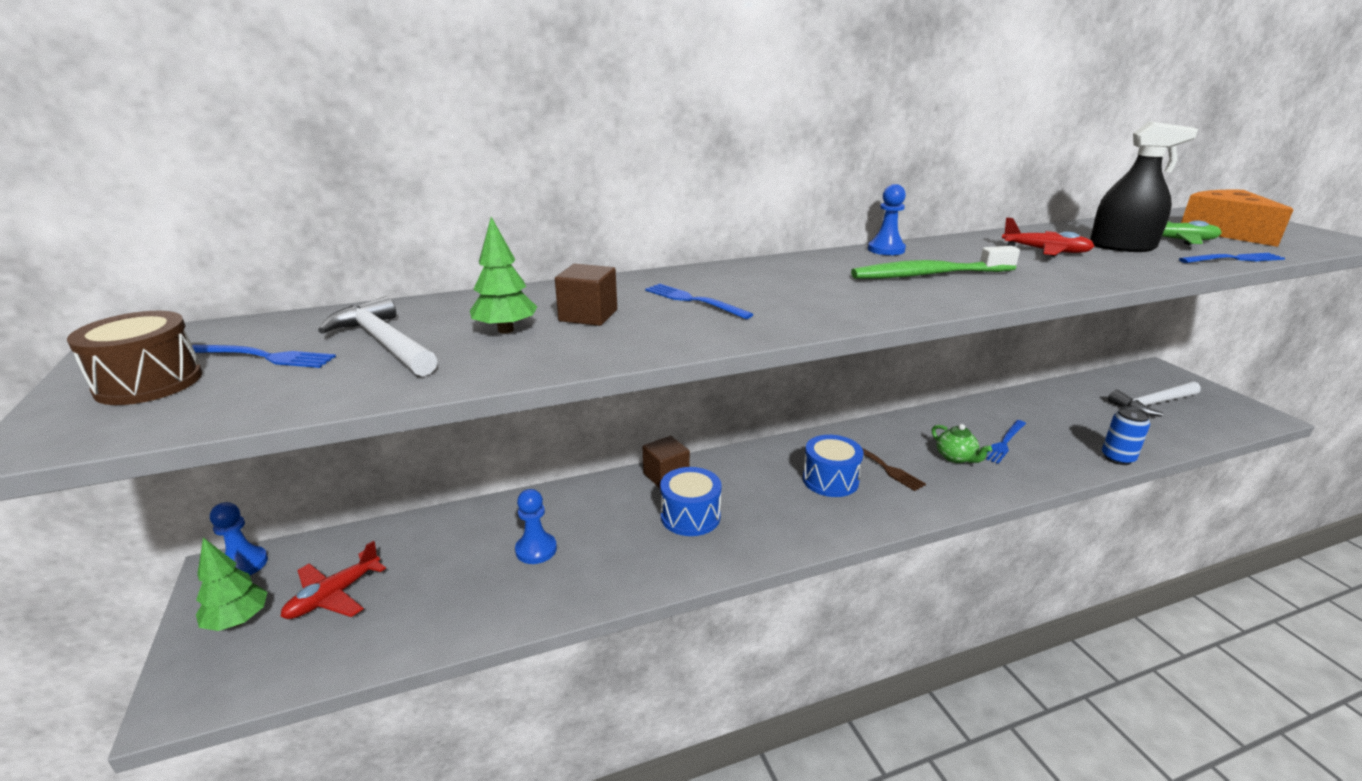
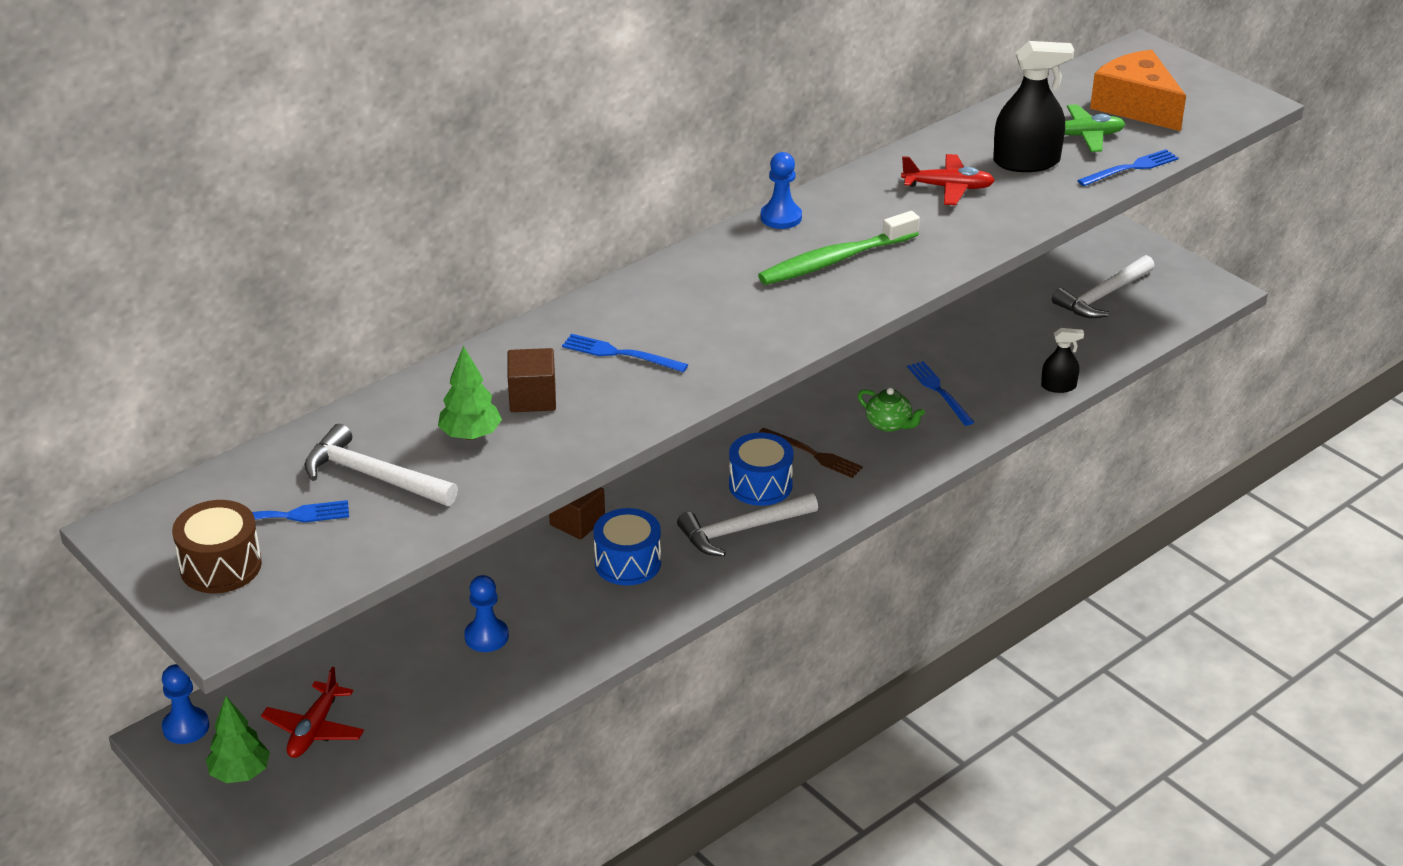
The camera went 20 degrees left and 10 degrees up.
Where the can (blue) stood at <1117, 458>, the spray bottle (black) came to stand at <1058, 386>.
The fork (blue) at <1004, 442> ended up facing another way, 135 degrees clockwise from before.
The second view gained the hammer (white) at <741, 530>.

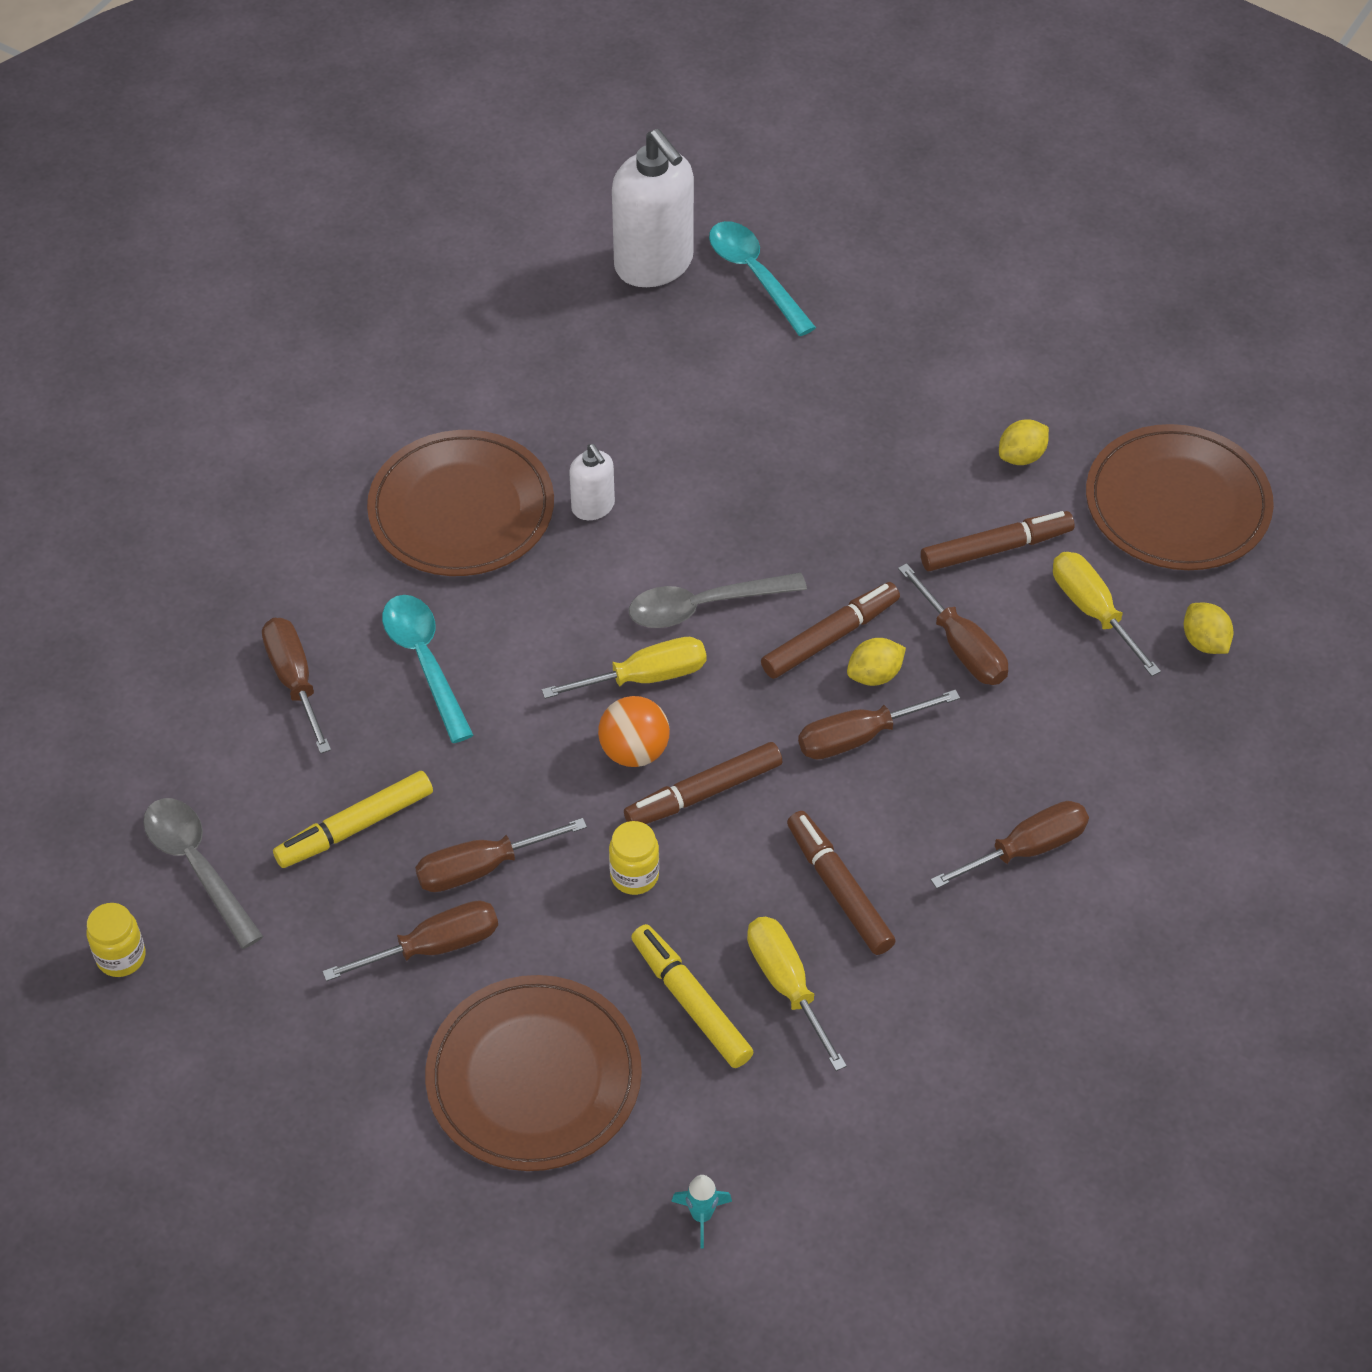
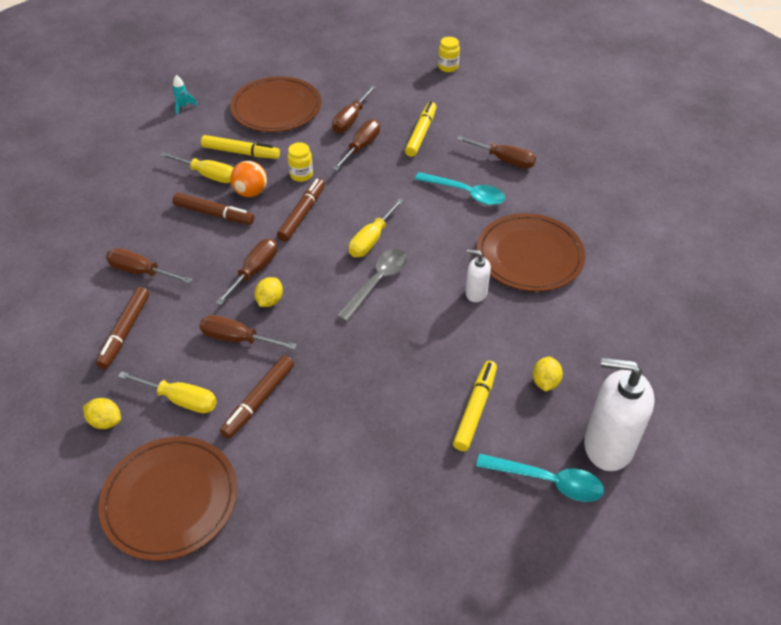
The camera went 140 degrees right and 5 degrees down.
The lemon (yellow) ended up elsewhere, having gone from <1021, 456> to <545, 382>.
The marker (brown) ended up elsewhere, having gone from <829, 637> to <125, 331>.
The ball (orange) ended up elsewhere, having gone from <634, 751> to <251, 192>.
The second view lost the spoon (grey) at <197, 866>.
The screwdriver (brown) at <1026, 849> ended up facing another way, 90 degrees clockwise from before.
The second view gained the marker (yellow) at <475, 409>.

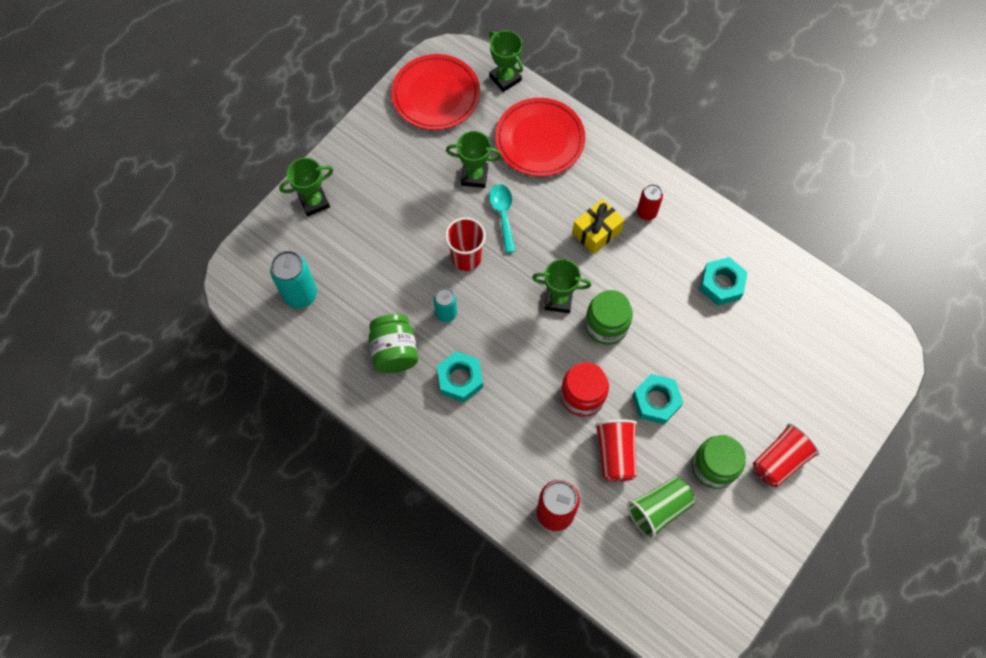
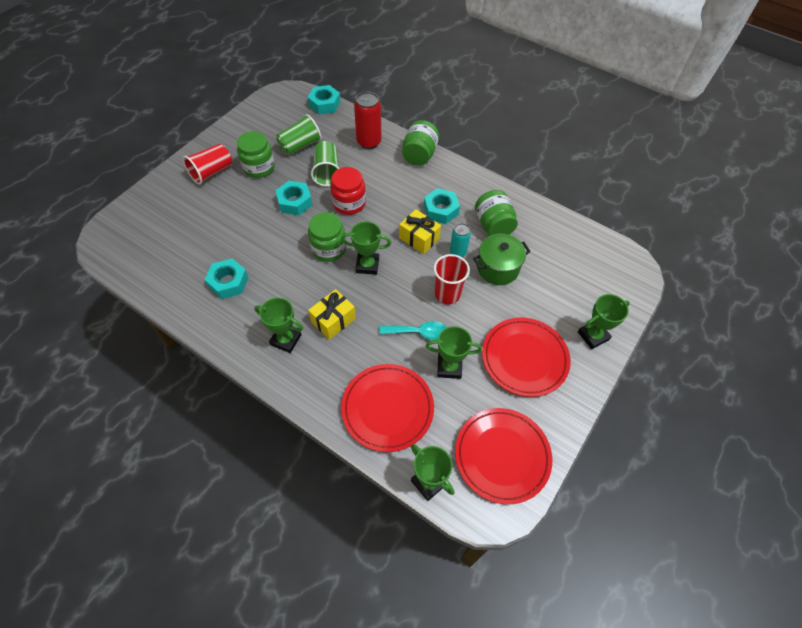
The camera went 175 degrees right and 10 degrees down.
The spoon (turquoise) at <503, 214> ended up facing another way, 75 degrees counterclockwise from before.
Where the can (red) stood at <646, 212>, the trophy (green) came to stand at <286, 340>.
The second view lost the can (turquoise) at <300, 294>.
What was the cup (red) at <615, 454> turned into the cup (green) at <327, 172>.
The second view gained the nut (turquoise) at <324, 104>.
The second view gained the jar (green) at <419, 155>.
The second view gained the gift (yellow) at <419, 238>.
The second view gained the pot (green) at <498, 268>.
The second view gained the plate (red) at <524, 358>.

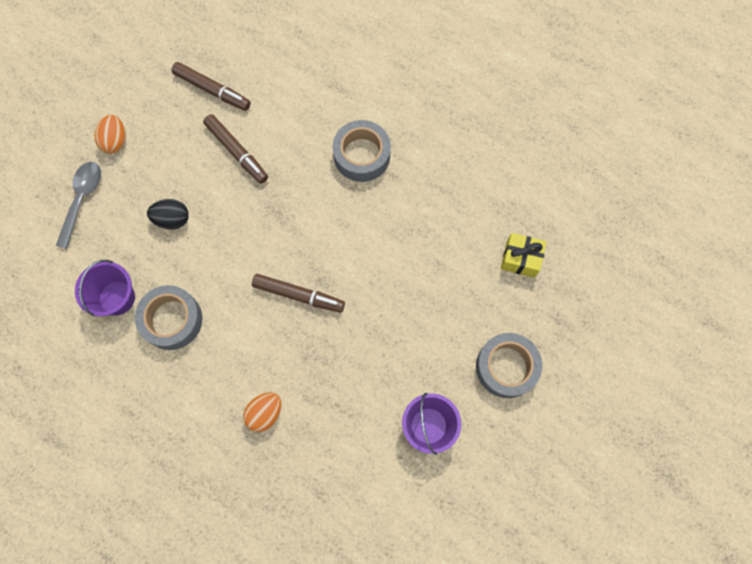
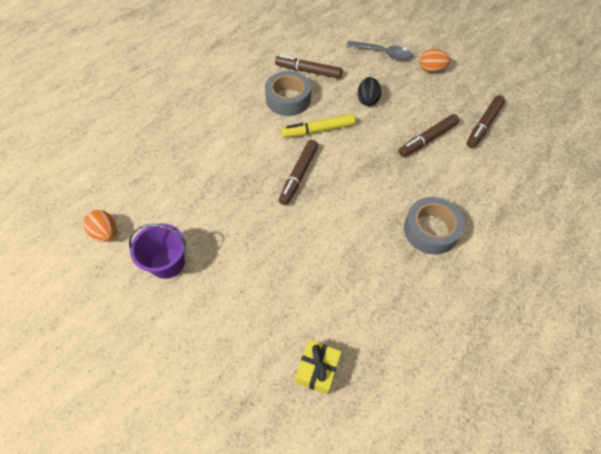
The camera went 95 degrees right and 15 degrees down.
Where the bucket (purple) stood at <117, 298>, the marker (brown) came to stand at <308, 71>.
The second view lost the tape (grey) at <506, 367>.
The egg (orange) ended up elsewhere, having gone from <265, 413> to <106, 233>.
The second view gained the marker (yellow) at <318, 130>.

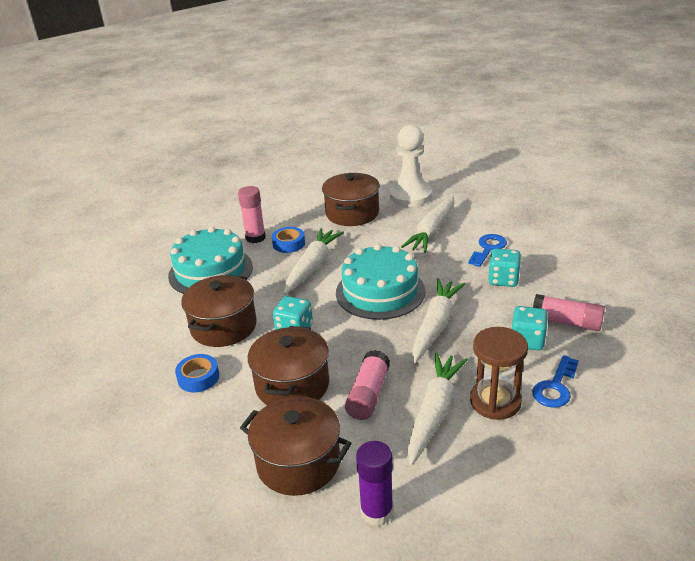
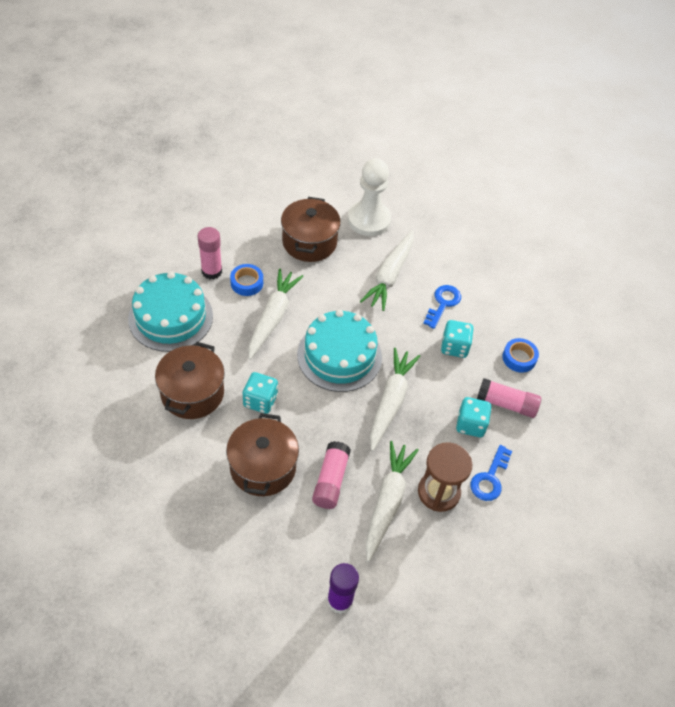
The camera went 10 degrees left and 20 degrees up.
The tape (blue) ended up elsewhere, having gone from <198, 377> to <519, 358>.
The second view lost the pot (brown) at <298, 463>.

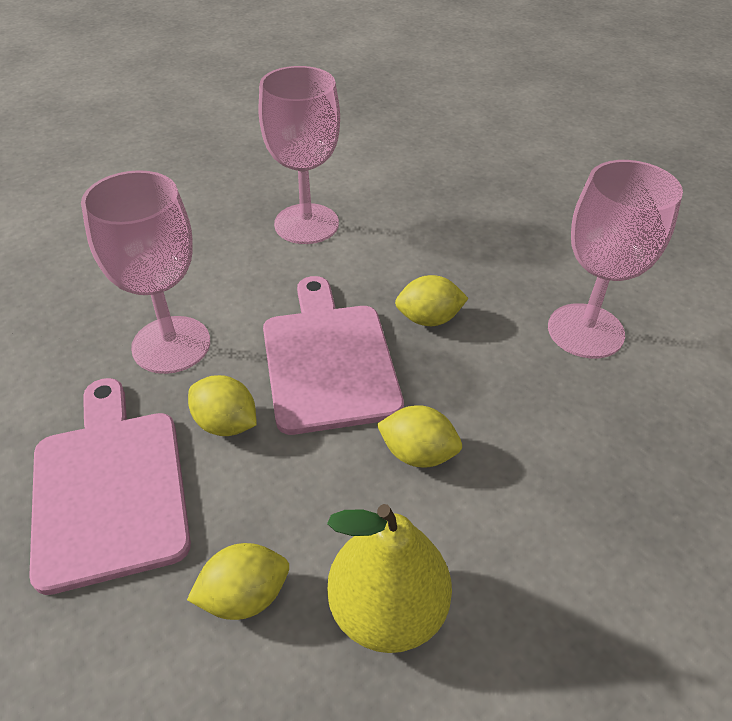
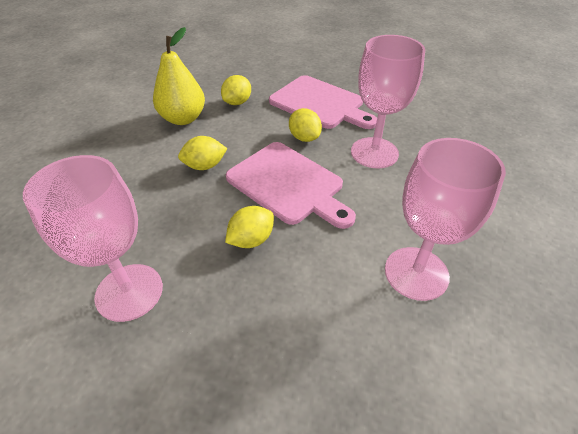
The camera went 145 degrees right and 0 degrees up.
The lemon (yellow) at <226, 423> ended up facing another way, 60 degrees clockwise from before.

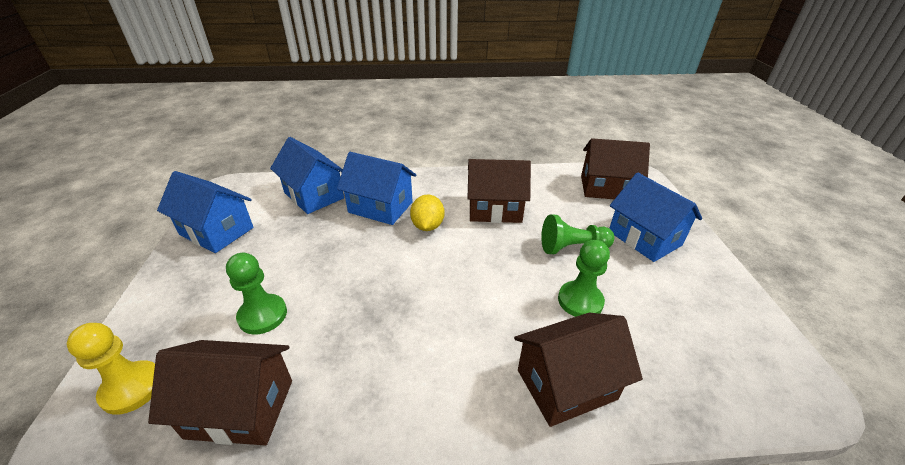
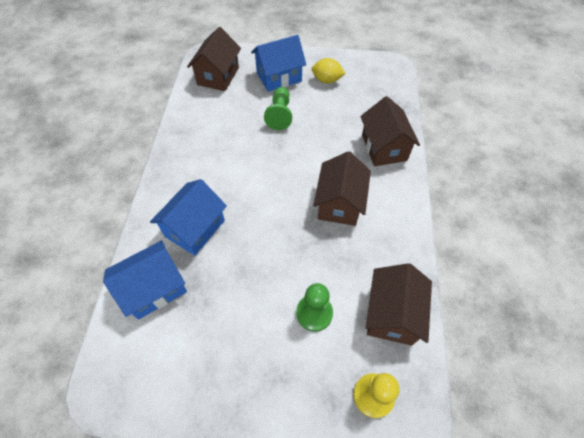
The camera went 80 degrees left and 20 degrees up.
The house (brown) ended up elsewhere, having gone from <495, 209> to <339, 203>.
The second view lost the house (blue) at <217, 231>.
The lemon (yellow) ended up elsewhere, having gone from <427, 226> to <327, 80>.
The second view lost the pawn (green) at <580, 301>.

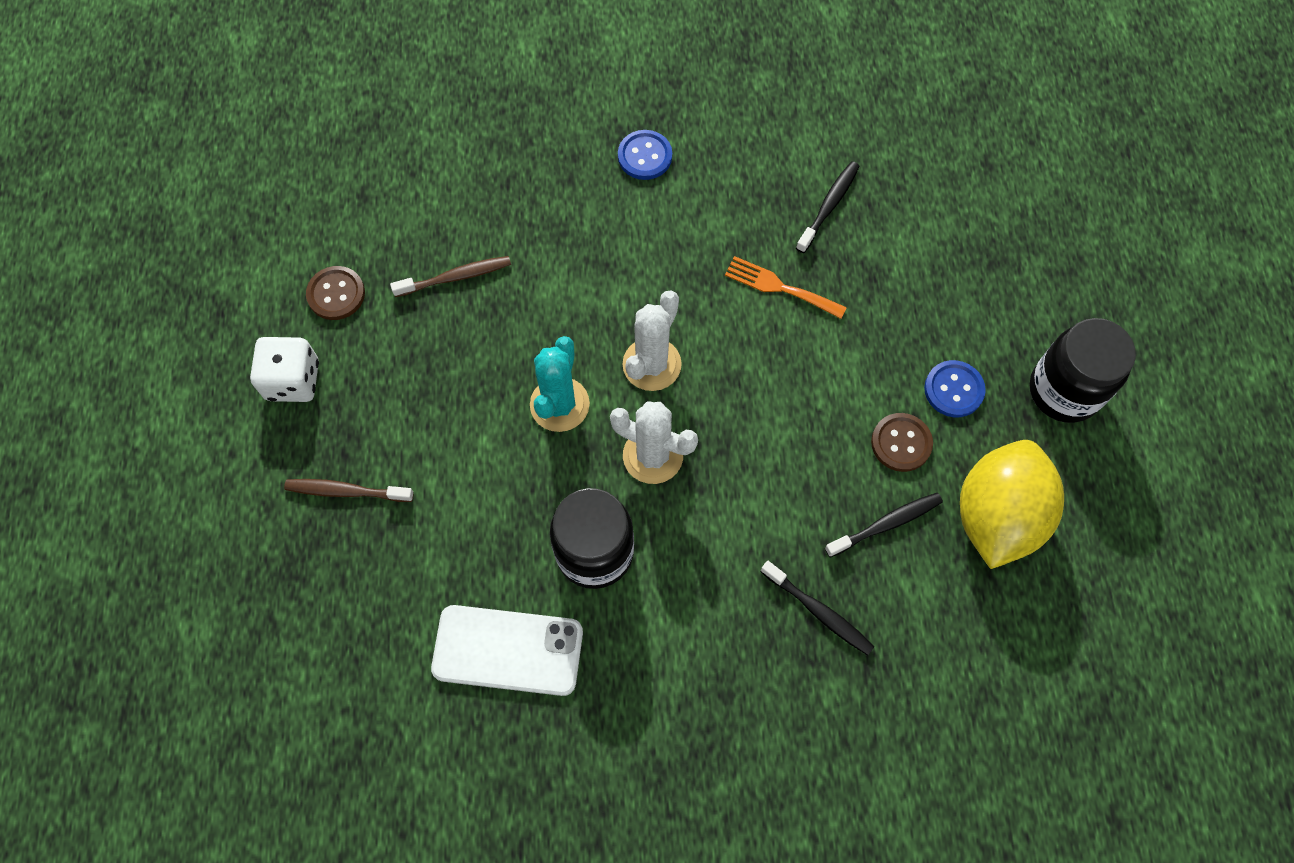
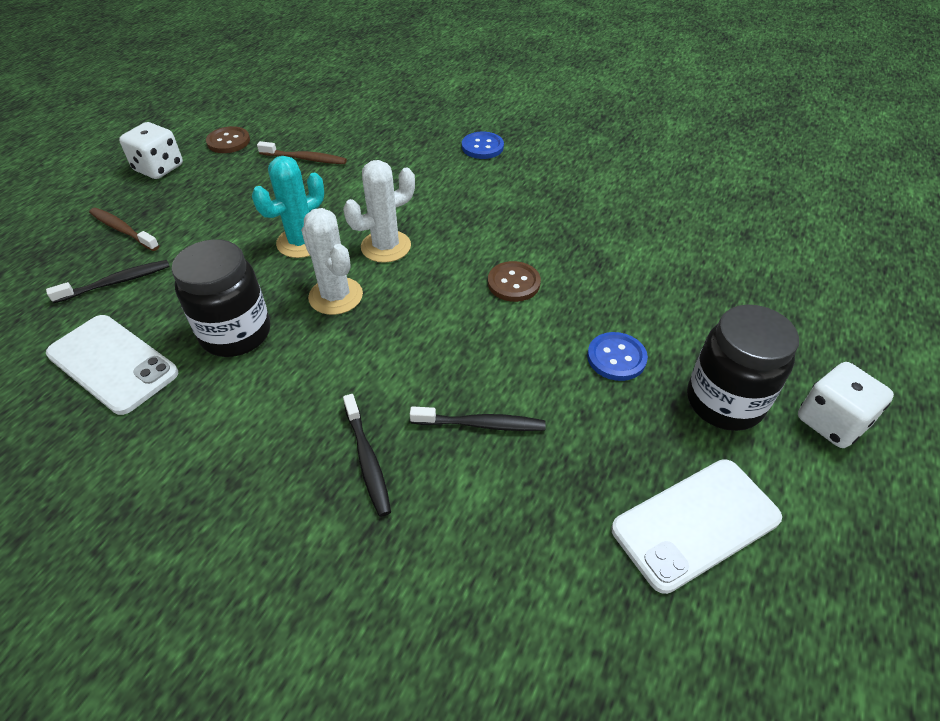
The camera went 30 degrees right and 20 degrees down.
The toothbrush (black) ended up elsewhere, having gone from <828, 206> to <116, 282>.
The second view lost the fork (orange) at <779, 287>.
The button (brown) ended up elsewhere, having gone from <901, 443> to <513, 283>.
The second view lost the lemon (yellow) at <996, 516>.
The second view gained the dice (white) at <831, 422>.
The second view gained the phone (white) at <695, 523>.

